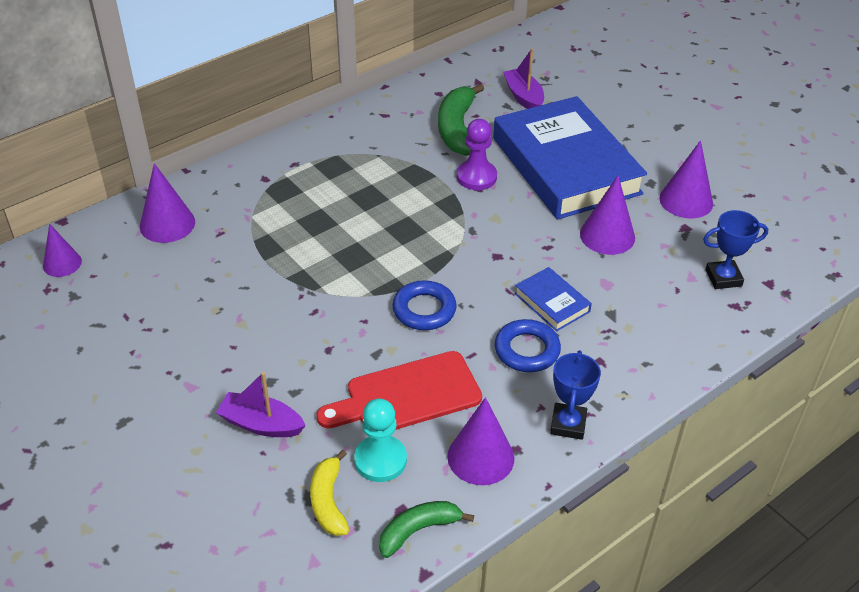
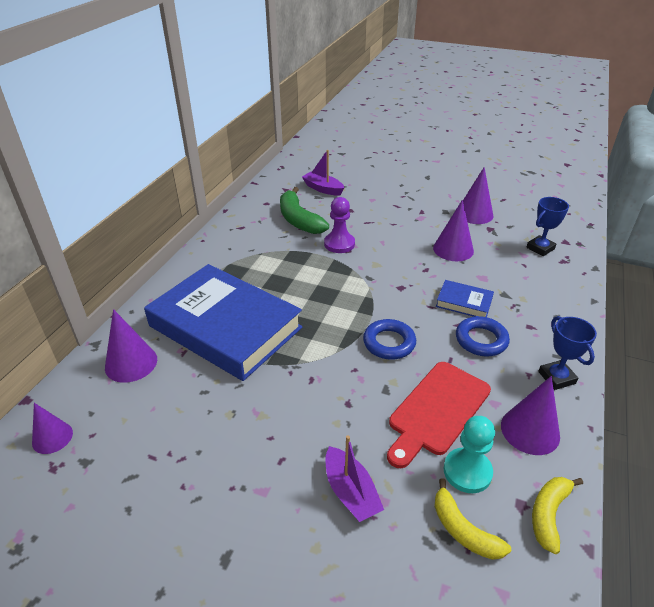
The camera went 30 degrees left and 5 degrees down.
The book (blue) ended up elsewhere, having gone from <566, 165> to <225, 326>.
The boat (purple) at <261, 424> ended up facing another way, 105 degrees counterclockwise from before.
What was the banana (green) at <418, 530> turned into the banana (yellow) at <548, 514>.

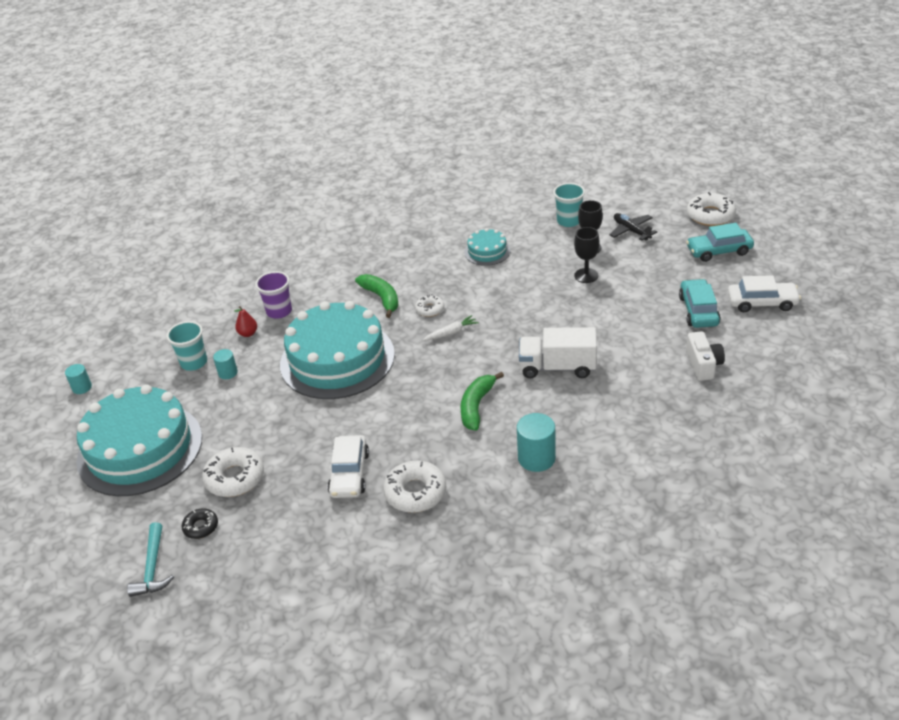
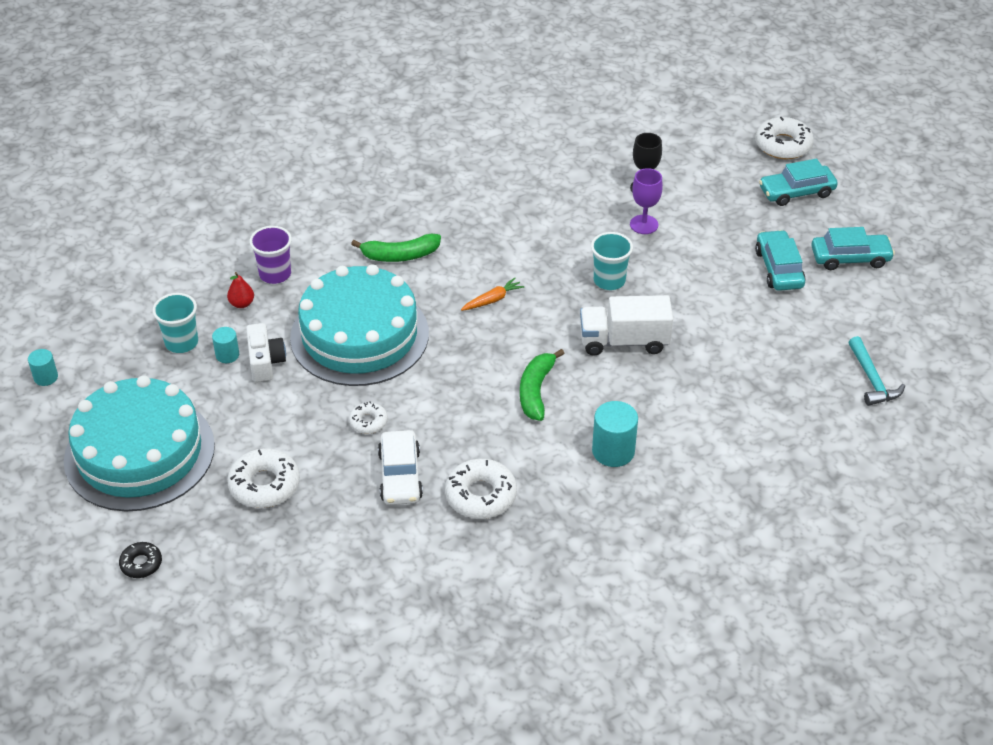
The camera went 10 degrees left and 5 degrees up.
The cup (turquoise) ended up elsewhere, having gone from <569, 221> to <609, 280>.
The second view lost the plane (black) at <631, 231>.
What was the goblet (black) at <586, 275> turned into the goblet (purple) at <644, 224>.
The second view lost the cake (turquoise) at <487, 251>.
The banana (green) at <381, 298> ended up facing another way, 120 degrees clockwise from before.
What was the car (white) at <762, 303> turned into the car (turquoise) at <850, 258>.
The donut (white) ended up elsewhere, having gone from <430, 309> to <368, 422>.
What was the carrot (white) at <451, 333> turned into the carrot (orange) at <492, 300>.
The camera (white) ended up elsewhere, having gone from <703, 364> to <265, 362>.
The donut (black) ended up elsewhere, having gone from <201, 527> to <141, 564>.
The hammer (turquoise) ended up elsewhere, having gone from <153, 568> to <872, 379>.

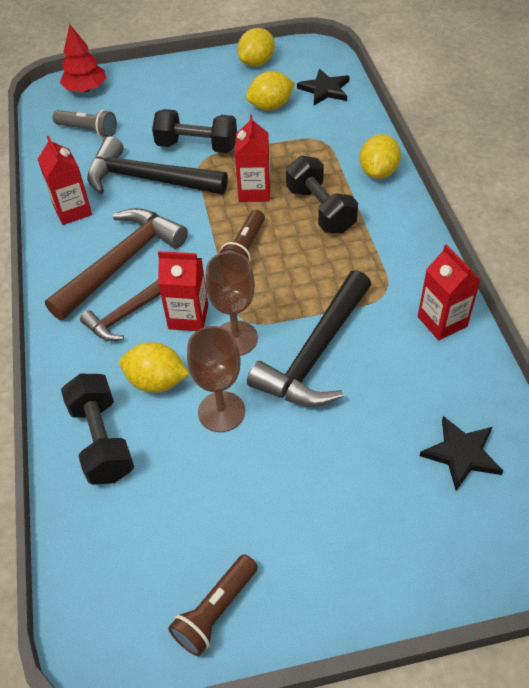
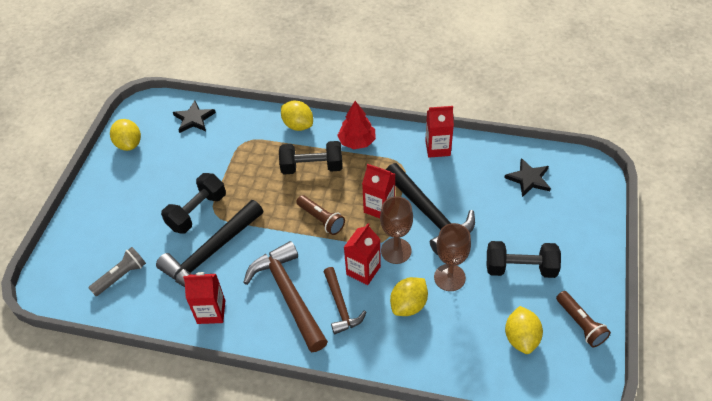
The camera went 65 degrees left and 0 degrees up.
The tree (red) ended up elsewhere, having gone from <86, 89> to <357, 141>.
The lemon (yellow) ended up elsewhere, having gone from <270, 106> to <521, 338>.
The carton (red) ended up elsewhere, having gone from <254, 191> to <379, 207>.
The dumbbell (black) ended up elsewhere, having gone from <102, 441> to <520, 268>.

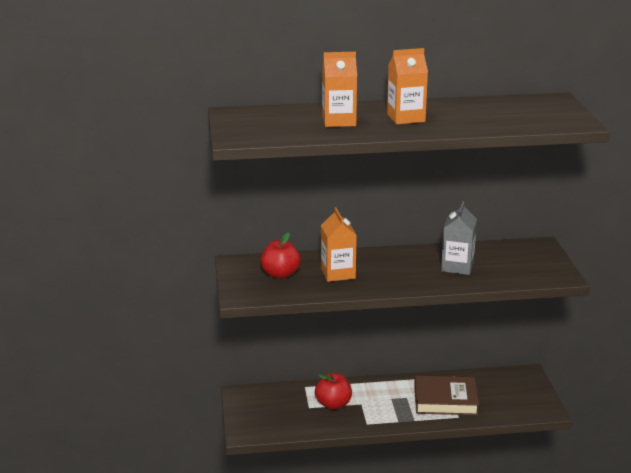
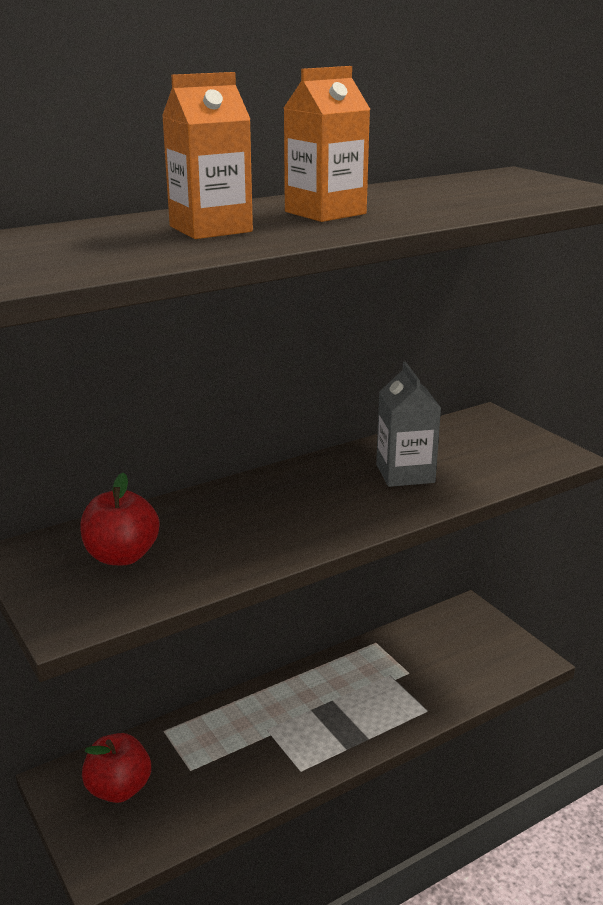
The camera went 25 degrees left and 0 degrees up.
The second view lost the carton (orange) at <338, 273>.
The apple (red) ended up elsewhere, having gone from <333, 404> to <119, 789>.
The second view lost the book (brown) at <445, 400>.

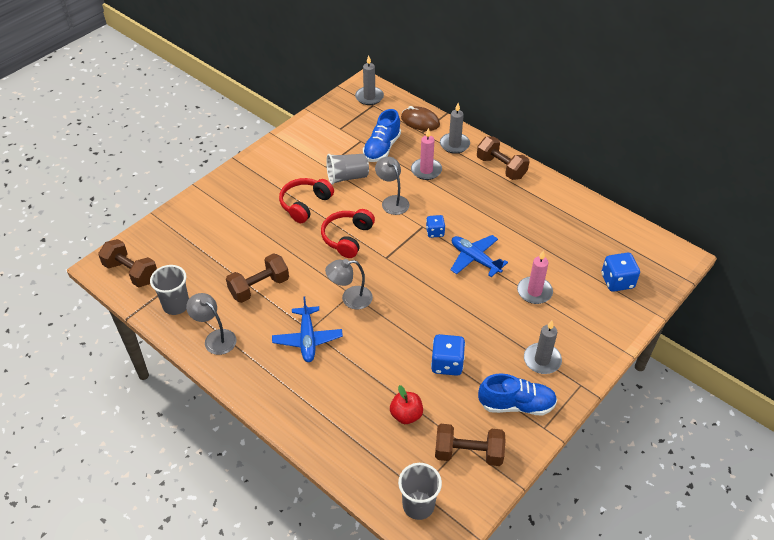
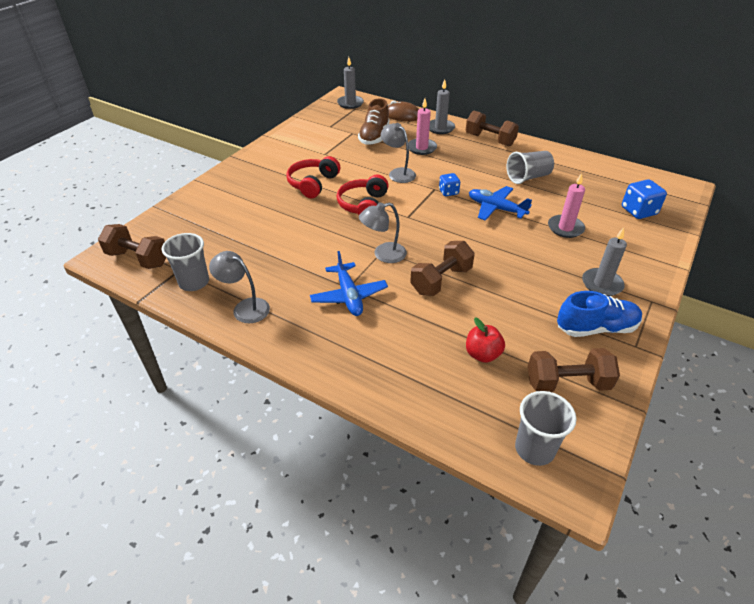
The camera went 10 degrees left and 5 degrees down.
What was the shoe (blue) at <382, 148> turned into the shoe (brown) at <374, 136>.
The cup (grey) ended up elsewhere, having gone from <347, 177> to <528, 177>.
The dumbbell (brown) ended up elsewhere, having gone from <259, 287> to <441, 280>.
The second view lost the dice (blue) at <447, 364>.

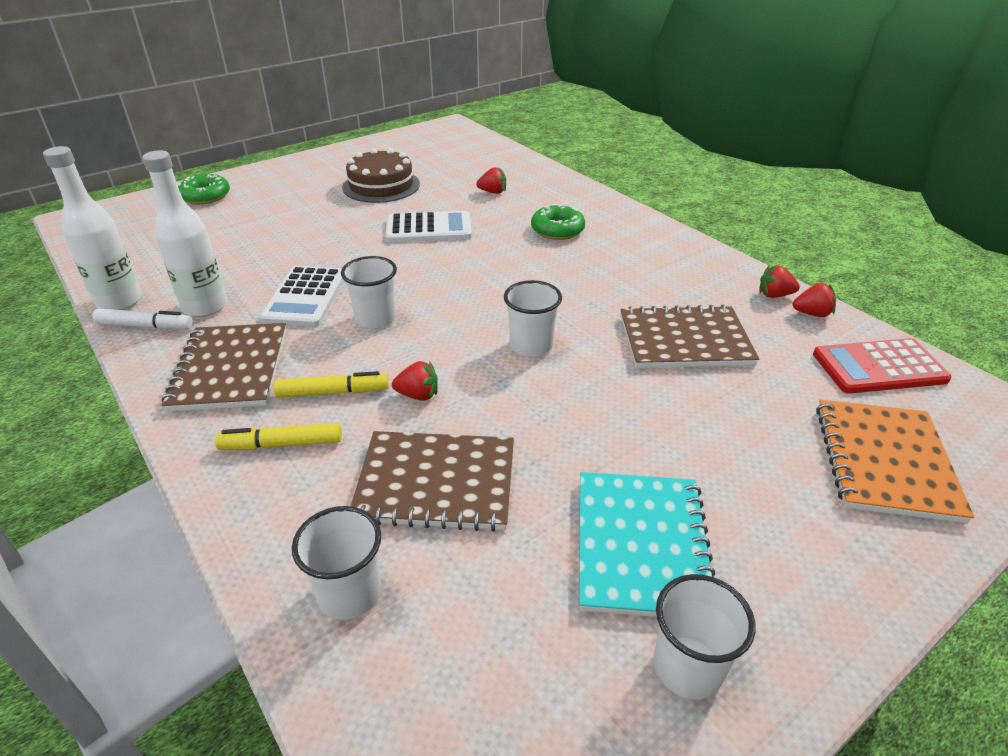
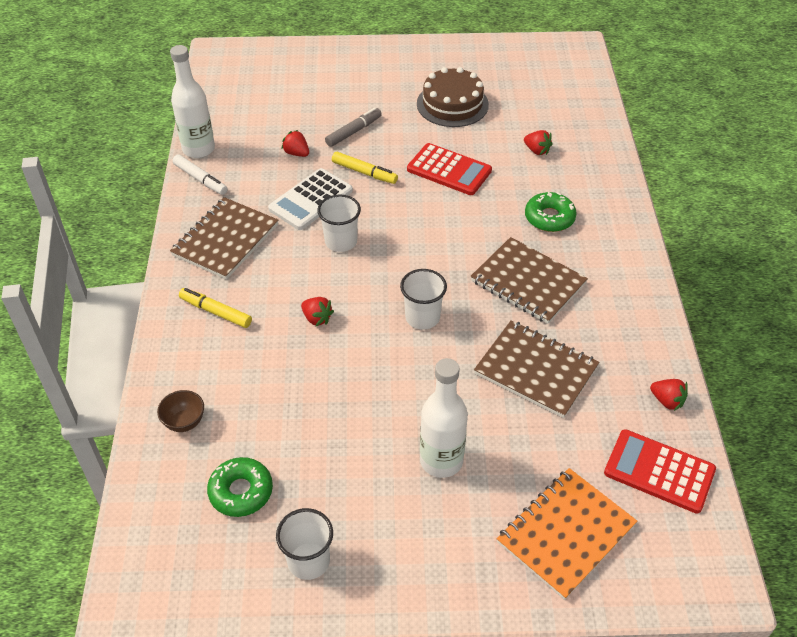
The camera went 35 degrees right and 10 degrees up.
The bottle (white) ended up elsewhere, having gone from <205, 307> to <441, 461>.
The donut (green) ended up elsewhere, having gone from <205, 196> to <241, 491>.
What was the calculator (white) at <429, 228> turned into the calculator (red) at <449, 170>.
The strawberry (red) ended up elsewhere, having gone from <774, 295> to <296, 153>.
The marker (yellow) ended up elsewhere, having gone from <333, 392> to <364, 172>.
The notebook (brown) ended up elsewhere, having gone from <436, 483> to <528, 282>.
The second view lost the notebook (turquoise) at <641, 545>.
Where the cup (white) stood at <349, 593>, the bowl (brown) came to stand at <184, 422>.
The second view gained the marker (grey) at <354, 132>.

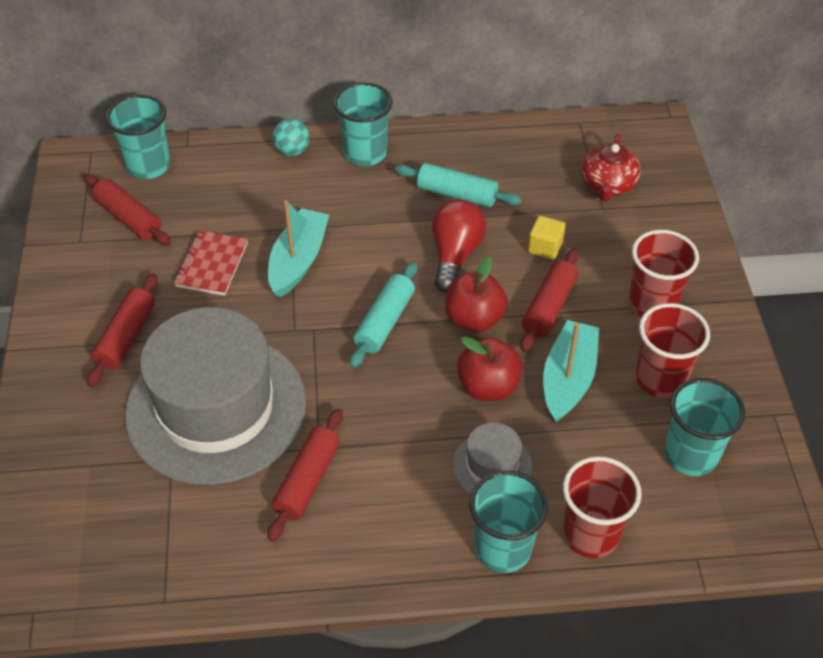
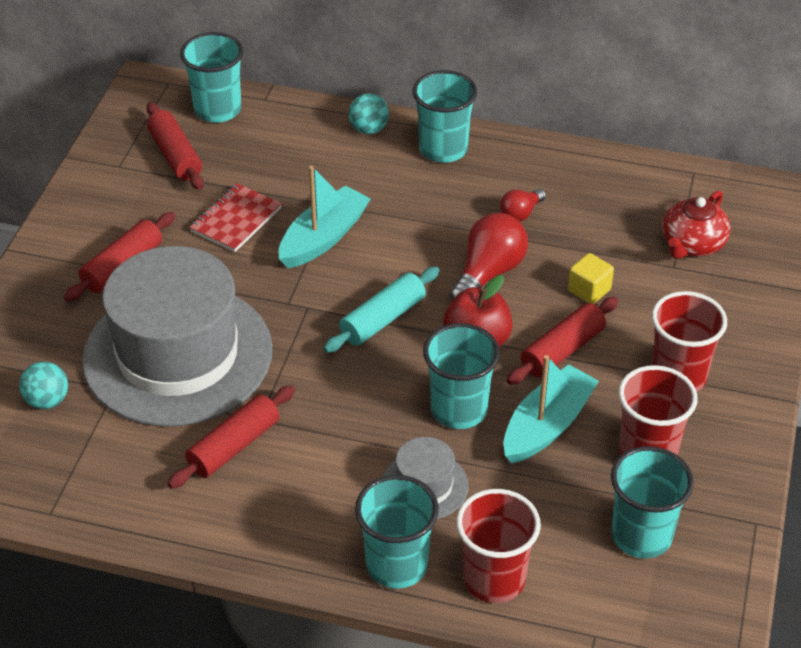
The camera went 20 degrees right and 5 degrees down.
Where the rolling pin (turquoise) stood at <457, 194>, the light bulb (red) came to stand at <521, 213>.
Where the apple (red) stood at <488, 386>, the cup (turquoise) came to stand at <459, 410>.
The second view gained the ball (turquoise) at <47, 401>.

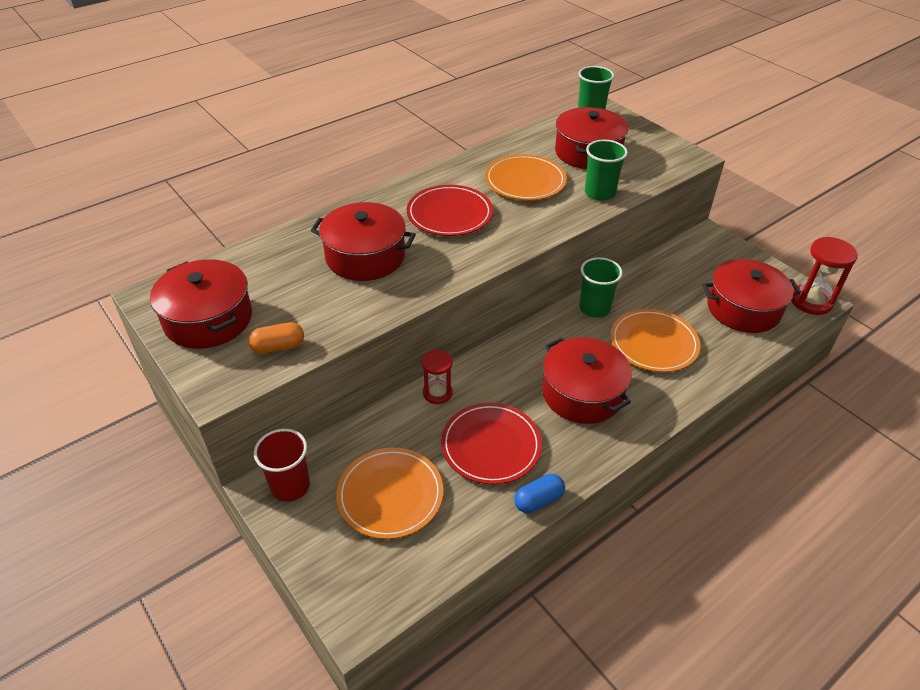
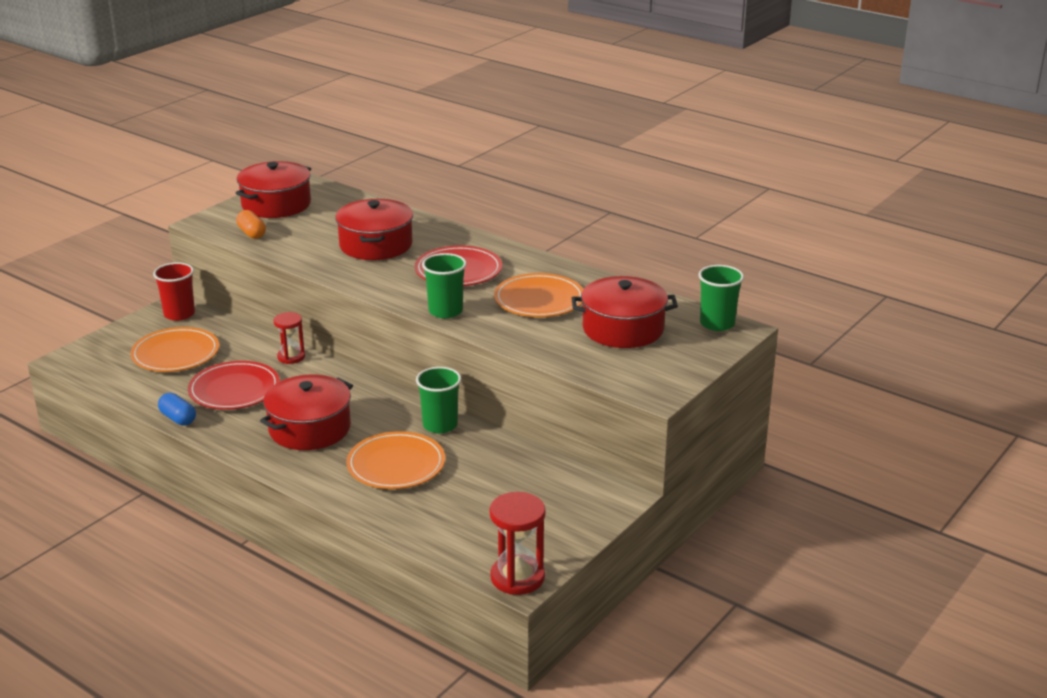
The camera went 75 degrees right and 15 degrees down.
The cup (green) ended up elsewhere, having gone from <599, 193> to <445, 311>.
The second view lost the pot (red) at <743, 309>.

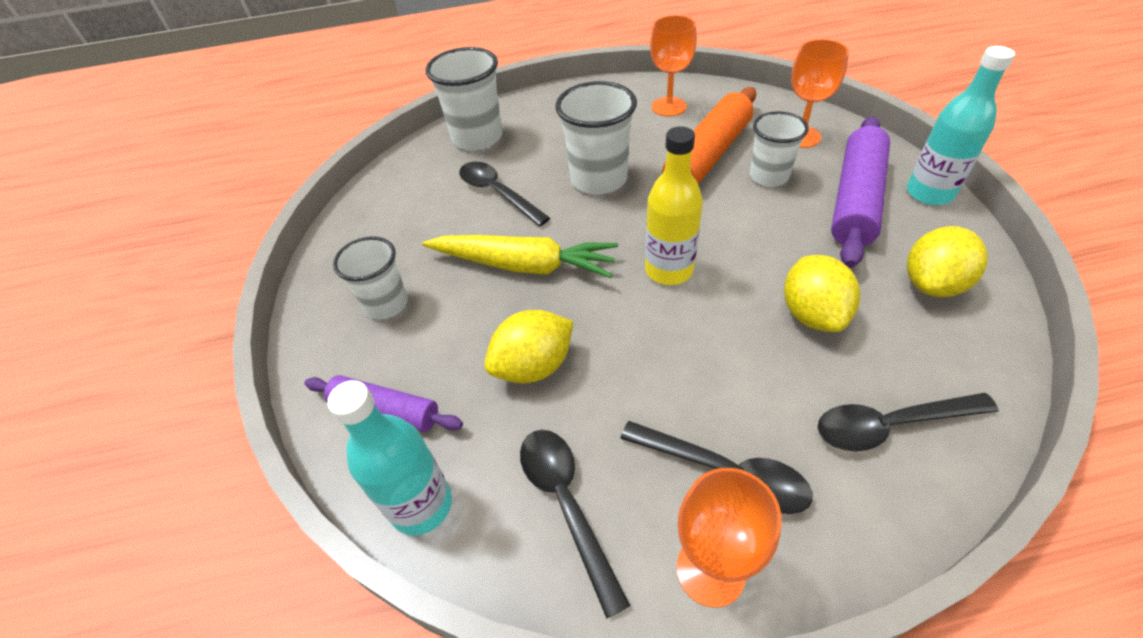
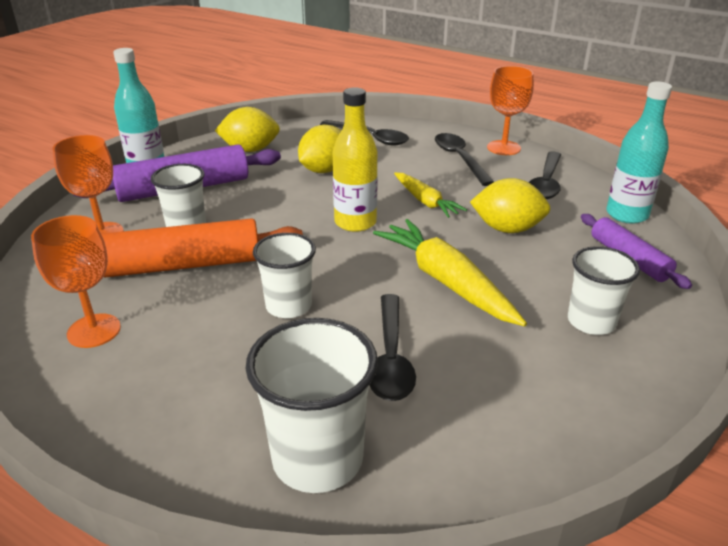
The camera went 140 degrees left and 15 degrees down.
The size of the cup (white) at <599, 179> changed by a factor of 0.66.
The second view gained the carrot (yellow) at <425, 201>.

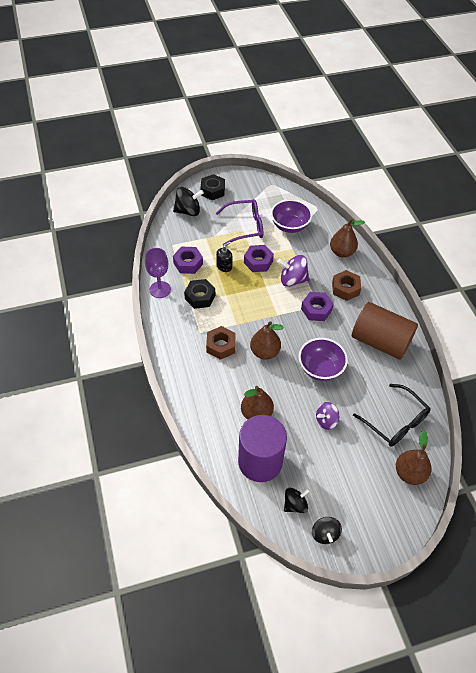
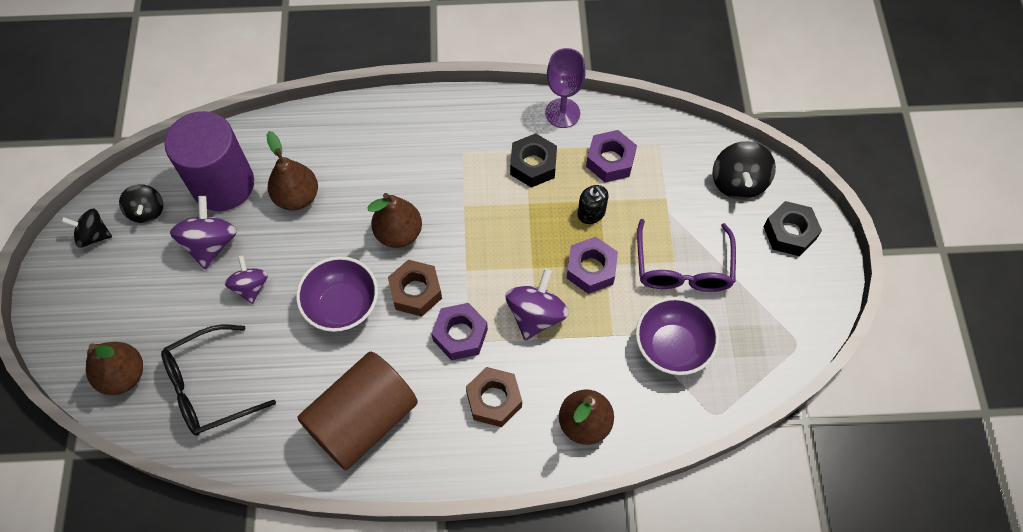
The camera went 105 degrees right and 10 degrees up.
The nut (brown) ended up elsewhere, having gone from <221, 346> to <415, 292>.
The second view gained the spinning top (purple) at <211, 244>.

